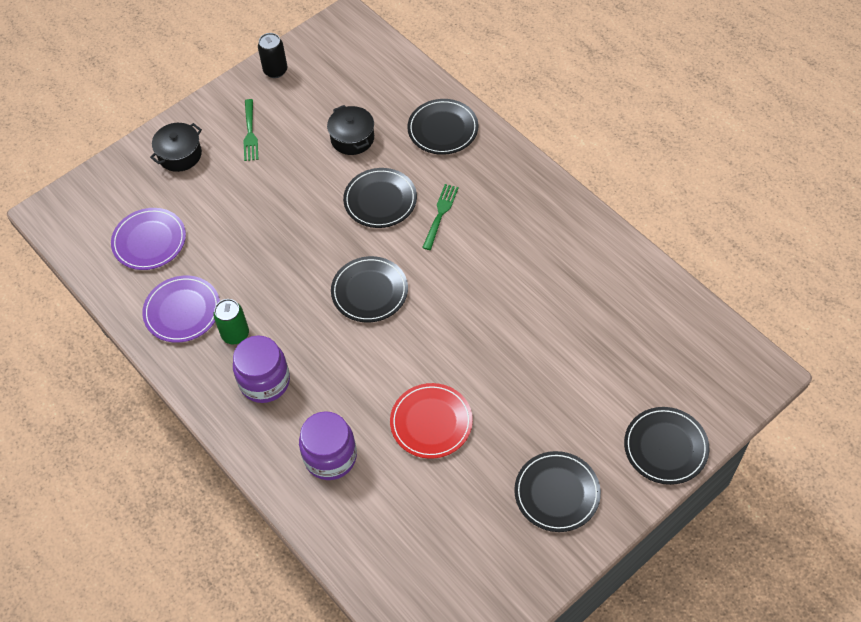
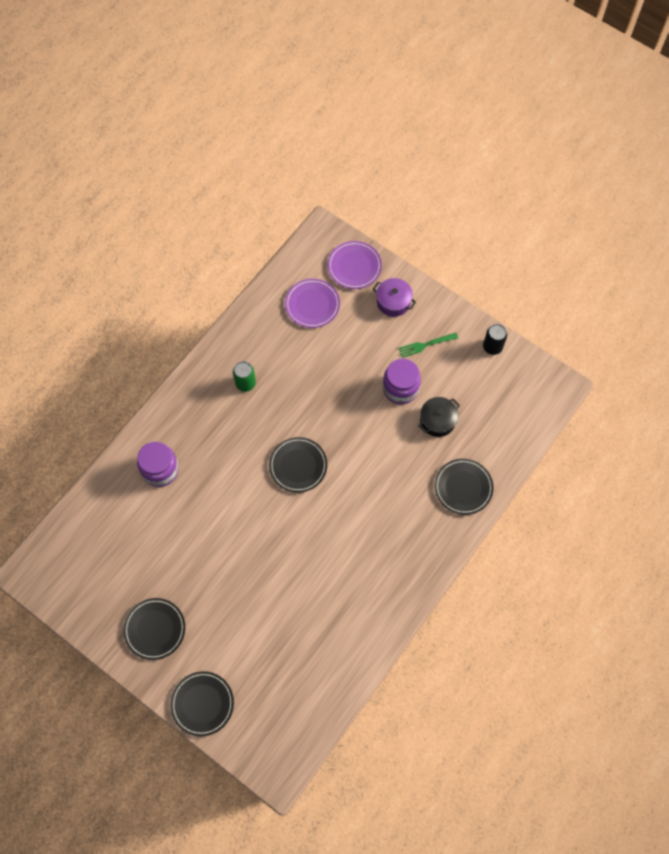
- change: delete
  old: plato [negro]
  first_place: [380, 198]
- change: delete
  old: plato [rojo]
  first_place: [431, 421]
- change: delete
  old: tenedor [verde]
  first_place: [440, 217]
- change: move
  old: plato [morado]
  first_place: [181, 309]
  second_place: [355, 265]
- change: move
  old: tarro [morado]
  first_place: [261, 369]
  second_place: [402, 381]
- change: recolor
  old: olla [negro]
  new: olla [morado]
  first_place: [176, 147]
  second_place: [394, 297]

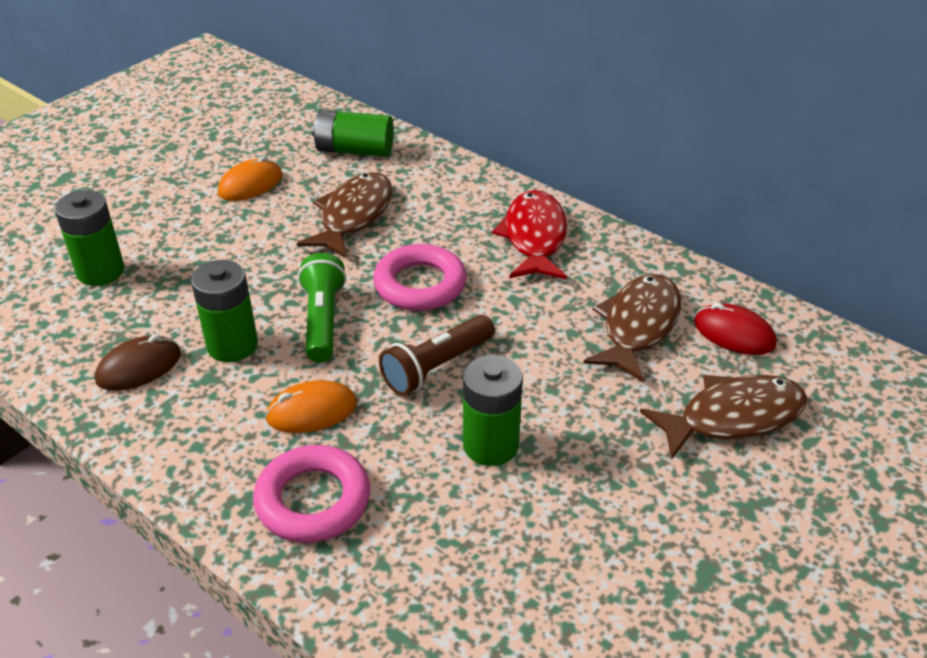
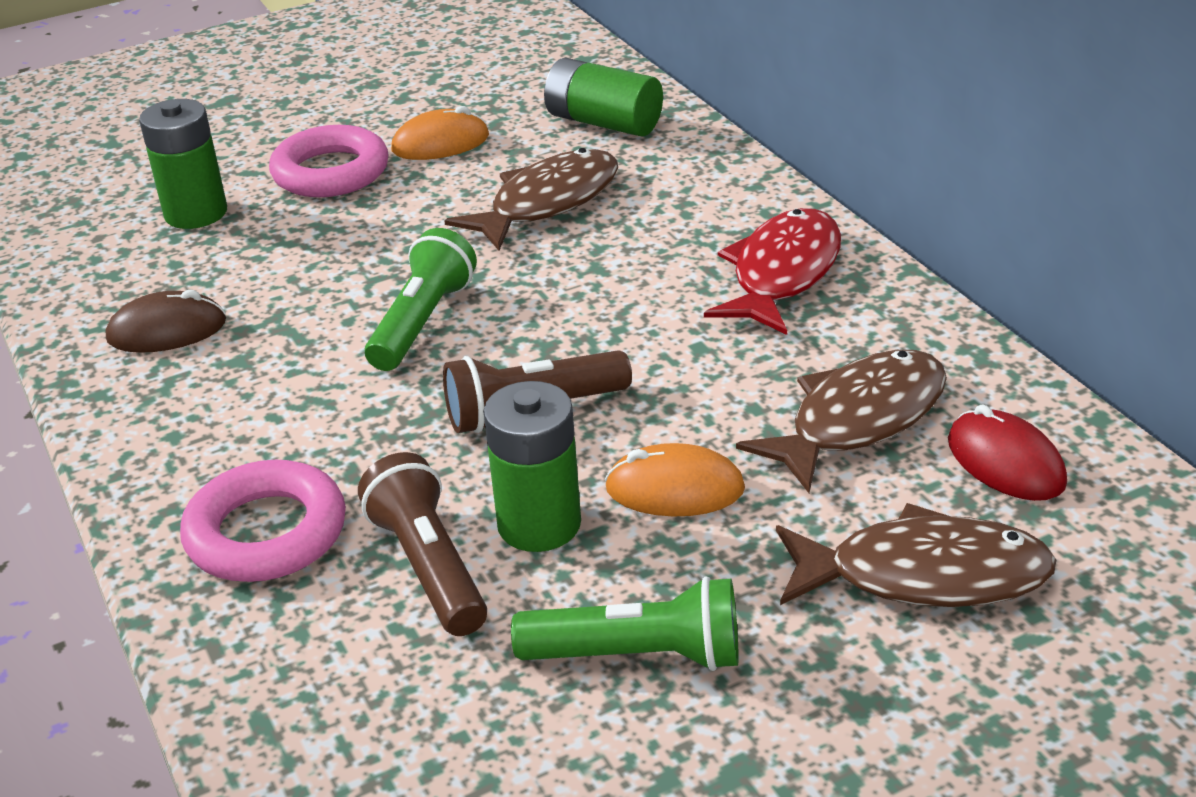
- change: delete
  old: pila [verde]
  first_place: [224, 311]
- change: insert
  new: lámpara de mano [marrón]
  second_place: [422, 544]
- change: insert
  new: lámpara de mano [verde]
  second_place: [625, 623]
- change: move
  old: ratón [naranja]
  first_place: [311, 406]
  second_place: [675, 479]
- change: move
  old: anillo [rosa]
  first_place: [420, 277]
  second_place: [329, 161]

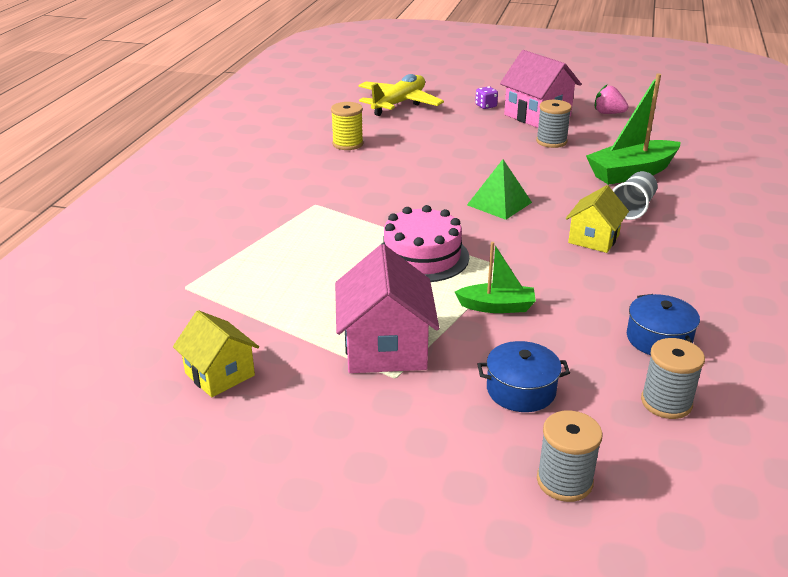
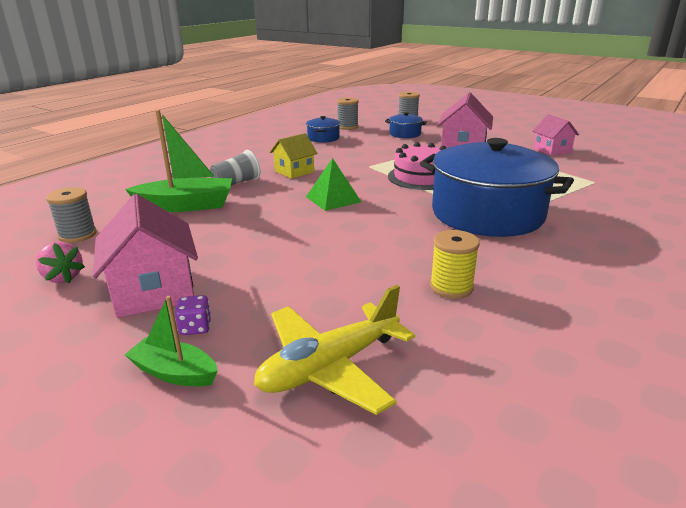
- change: insert
  new: olla [azul]
  second_place: [497, 187]
- change: move
  old: barco [verde]
  first_place: [495, 277]
  second_place: [171, 341]
- change: move
  old: carrete [gris]
  first_place: [554, 124]
  second_place: [71, 215]
- change: recolor
  old: casa [amarillo]
  new: casa [rosa]
  first_place: [216, 353]
  second_place: [555, 135]

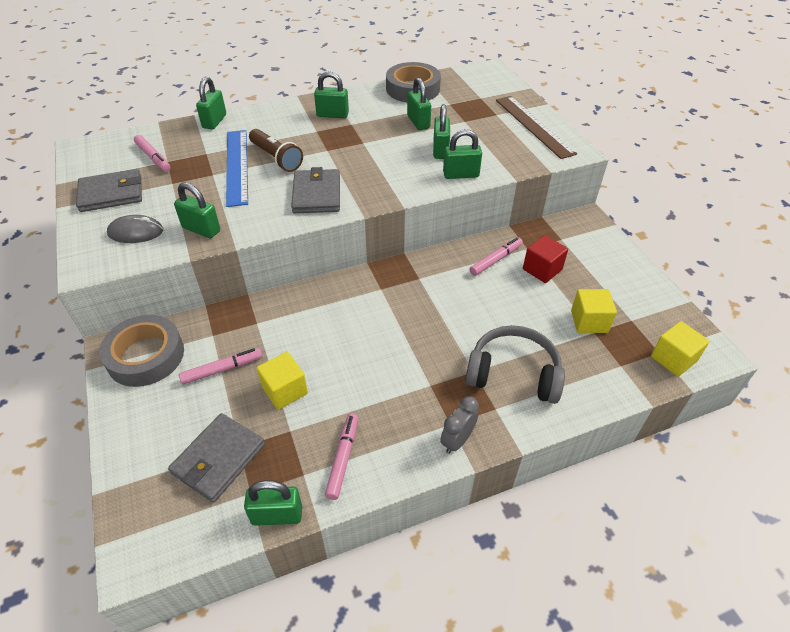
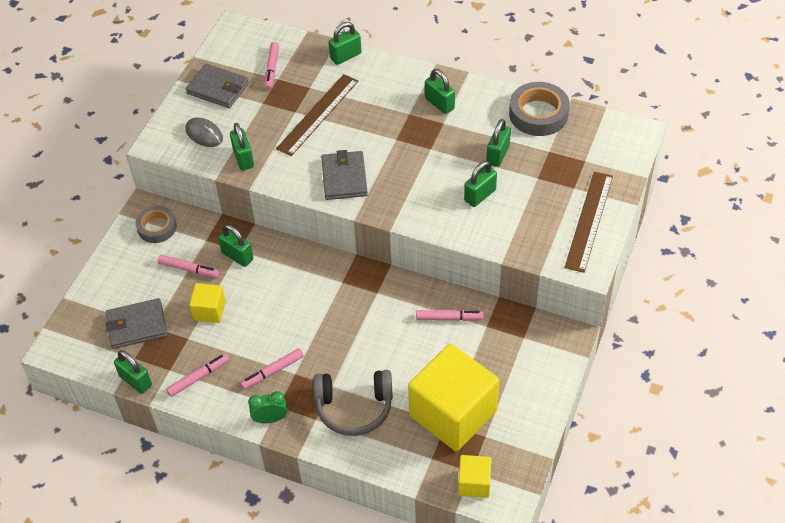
- change: delete
  old: lámpara de mano [marrón]
  first_place: [276, 150]
- change: delete
  old: cubo [rojo]
  first_place: [545, 259]
- change: insert
  new: rotulador [rosa]
  second_place: [272, 368]
- change: move
  old: candado [verde]
  first_place: [462, 154]
  second_place: [235, 246]
- change: recolor
  old: regla [azul]
  new: regla [marrón]
  first_place: [237, 168]
  second_place: [317, 115]
- change: recolor
  old: despertador [gris]
  new: despertador [verde]
  first_place: [459, 425]
  second_place: [267, 407]
- change: rotate
  old: cartera [gris]
  first_place: [315, 190]
  second_place: [344, 175]
  degrees: -45
- change: rotate
  old: auriculares [gris]
  first_place: [515, 364]
  second_place: [353, 403]
  degrees: 120
- change: resize
  old: cinta adhesiva [gris]
  first_place: [141, 351]
  second_place: [156, 224]
  factor: 0.66
- change: resize
  old: cubo [amarillo]
  first_place: [594, 311]
  second_place: [453, 397]
  factor: 2.16

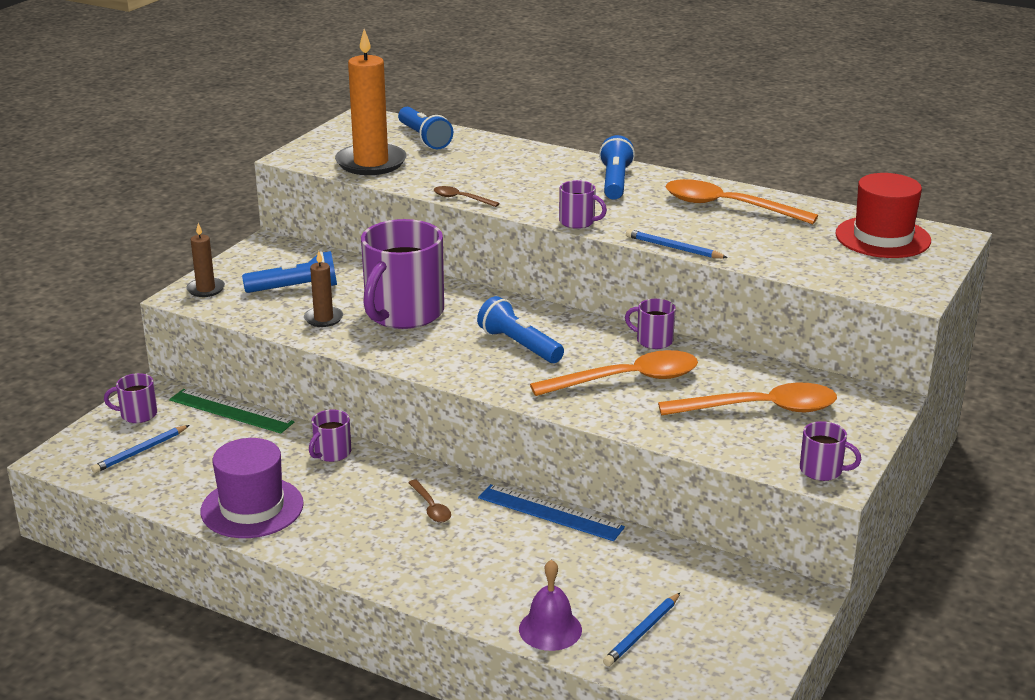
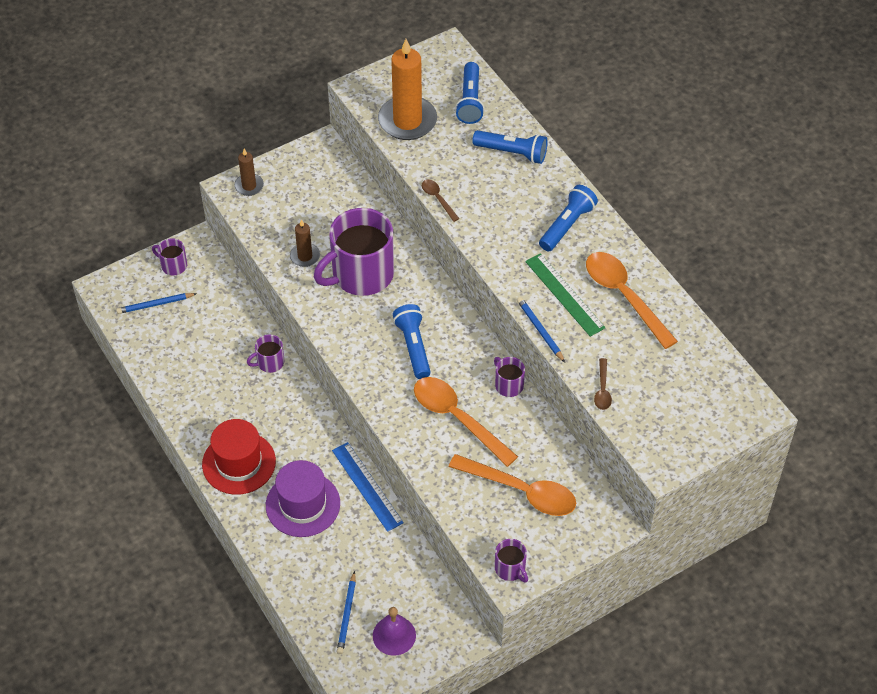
- change: delete
  old: taza [morado]
  first_place: [583, 204]
- change: move
  old: regla [verde]
  first_place: [231, 411]
  second_place: [565, 295]
- change: move
  old: sombrero [morado]
  first_place: [252, 488]
  second_place: [303, 498]
- change: move
  old: lámpara de mano [azul]
  first_place: [289, 272]
  second_place: [510, 147]
- change: move
  old: cuchara [marrón]
  first_place: [429, 501]
  second_place: [603, 384]
- change: move
  old: campana [morado]
  first_place: [550, 605]
  second_place: [394, 631]
- change: move
  old: sombrero [rojo]
  first_place: [883, 215]
  second_place: [239, 457]
- change: rotate
  old: cuchara [naranja]
  first_place: [614, 373]
  second_place: [466, 422]
  degrees: -150
- change: rotate
  old: lápiz [azul]
  first_place: [641, 629]
  second_place: [346, 612]
  degrees: -60

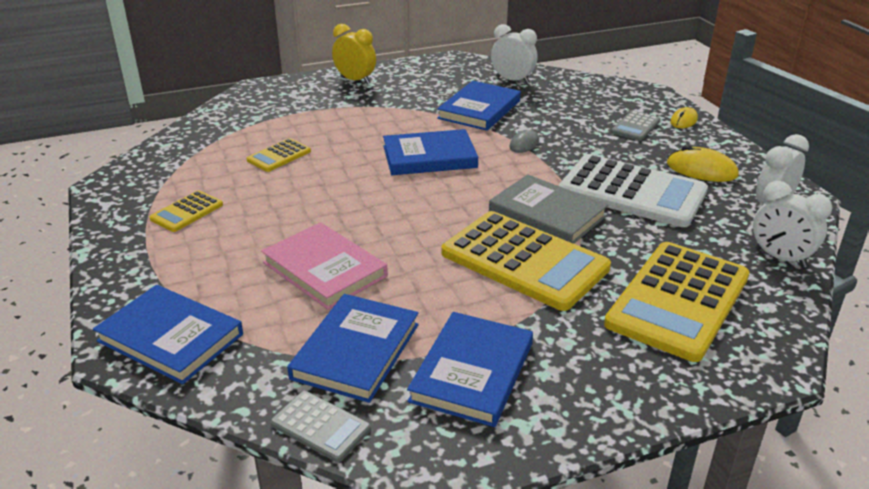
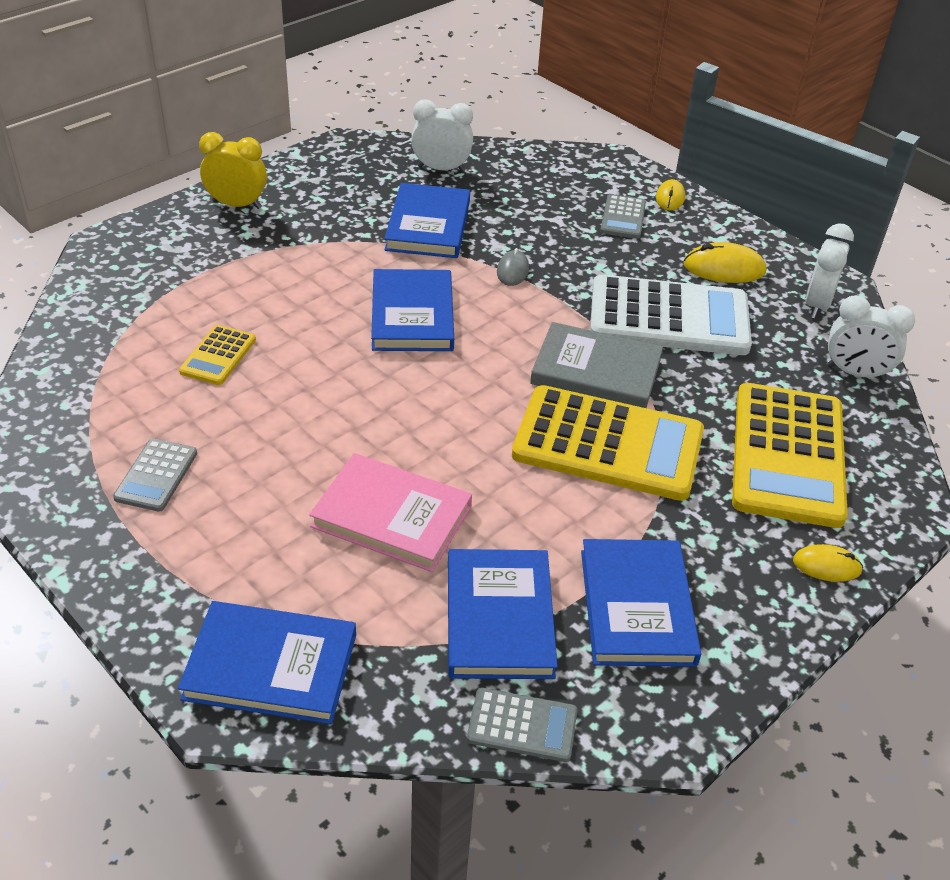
- change: insert
  new: ratón [amarillo]
  second_place: [828, 563]
- change: recolor
  old: calculadora [amarillo]
  new: calculadora [gris]
  first_place: [186, 211]
  second_place: [155, 475]
- change: rotate
  old: libro [azul]
  first_place: [430, 152]
  second_place: [412, 310]
  degrees: -60

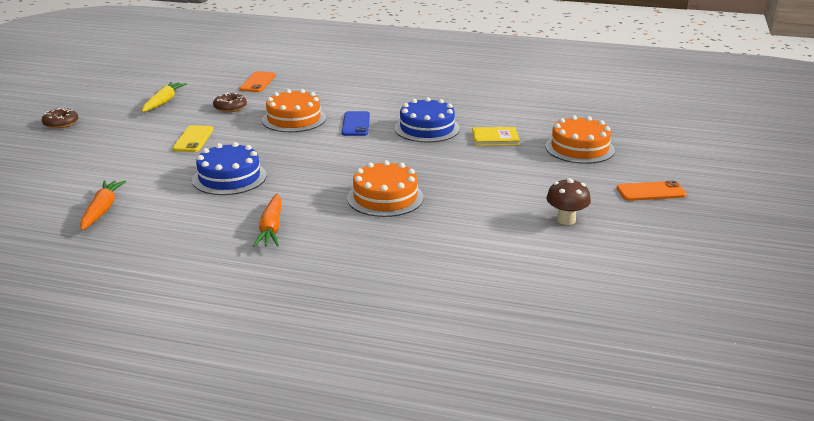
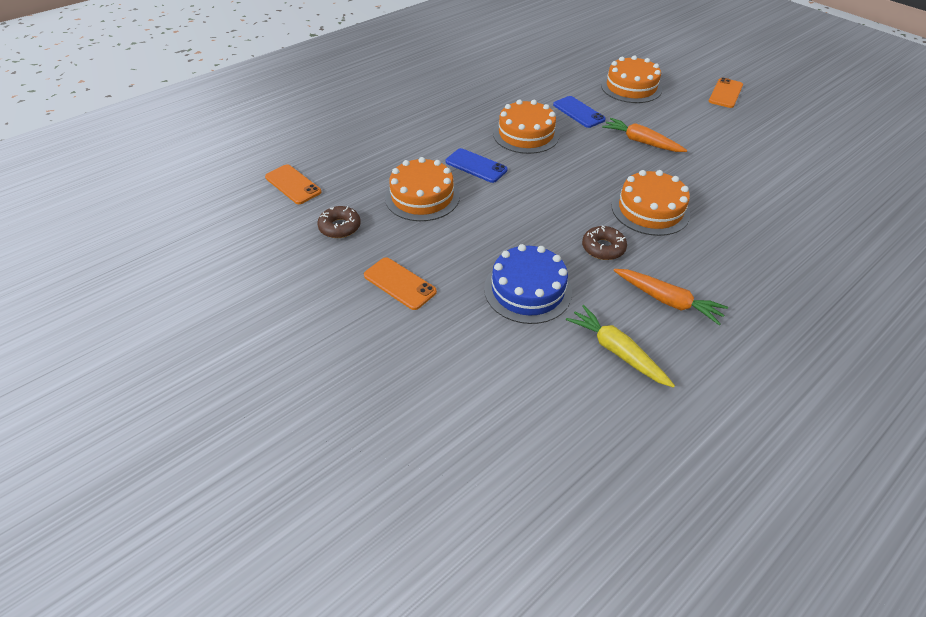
- change: delete
  old: seta [marrón]
  first_place: [568, 201]
- change: move
  old: rosquilla [marrón]
  first_place: [60, 118]
  second_place: [604, 242]
- change: move
  old: zanahoria [naranja]
  first_place: [103, 205]
  second_place: [644, 135]
- change: move
  old: zanahoria [amarillo]
  first_place: [164, 97]
  second_place: [620, 346]
- change: replace
  old: libro [amarillo]
  new: móvil [azul]
  first_place: [496, 136]
  second_place: [579, 112]
- change: recolor
  old: móvil [amarillo]
  new: móvil [naranja]
  first_place: [193, 138]
  second_place: [400, 283]
- change: recolor
  old: tarta [azul]
  new: tarta [naranja]
  first_place: [427, 119]
  second_place: [526, 127]

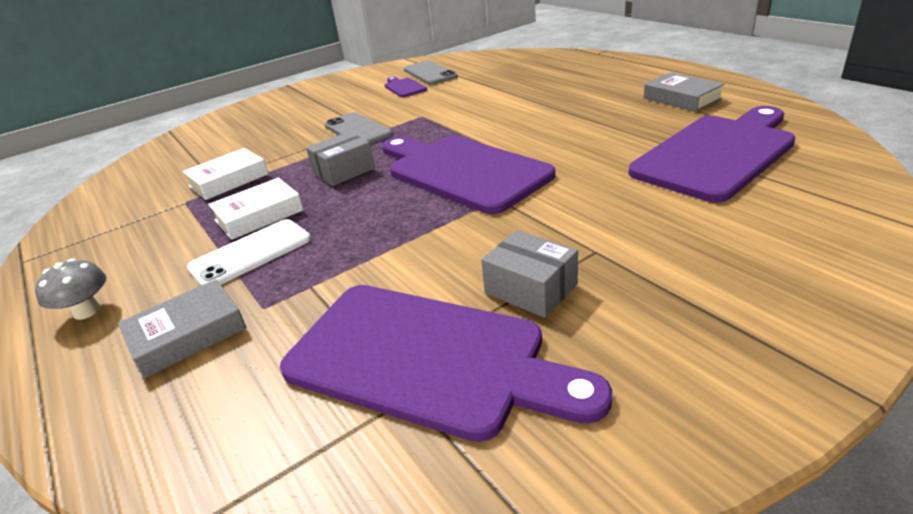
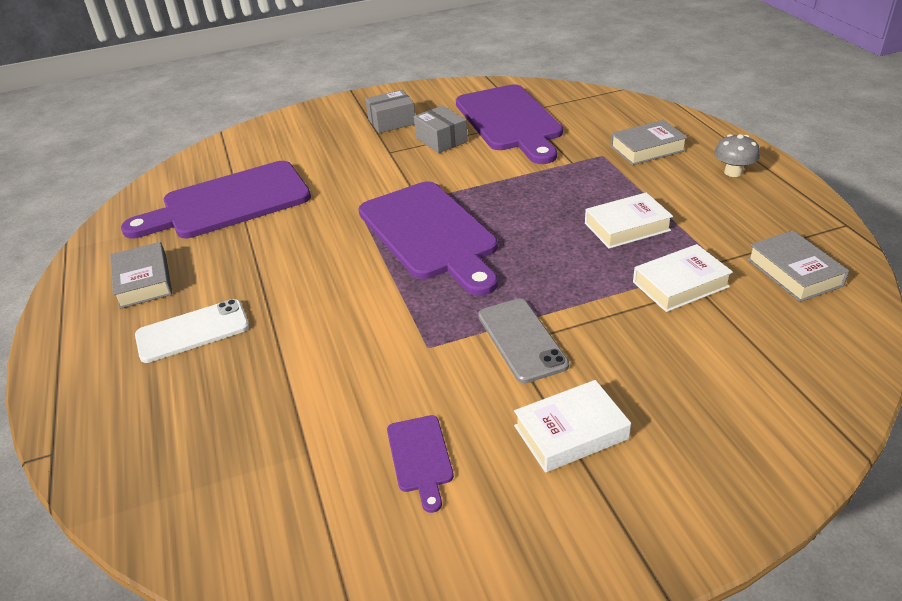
- change: delete
  old: móvil [gris]
  first_place: [431, 72]
- change: insert
  new: libro [blanco]
  second_place: [572, 426]
- change: insert
  new: libro [gris]
  second_place: [798, 266]
- change: move
  old: móvil [blanco]
  first_place: [249, 252]
  second_place: [192, 331]
- change: move
  old: caja [gris]
  first_place: [340, 159]
  second_place: [390, 111]
- change: rotate
  old: tabla de cortar [morado]
  first_place: [446, 363]
  second_place: [509, 124]
  degrees: -150

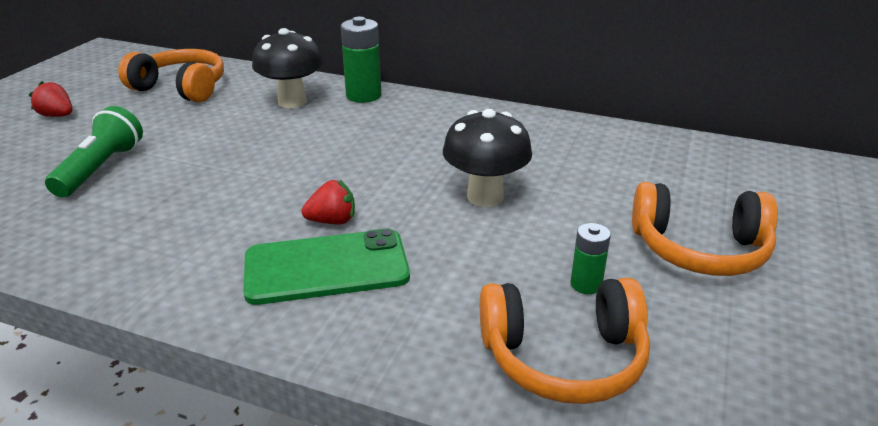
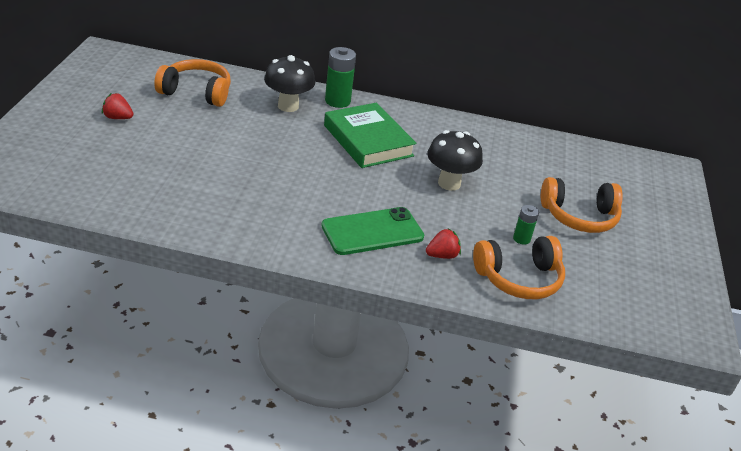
- change: delete
  old: lámpara de mano [verde]
  first_place: [94, 152]
- change: insert
  new: libro [verde]
  second_place: [370, 135]
- change: move
  old: fresa [rojo]
  first_place: [328, 202]
  second_place: [443, 243]

